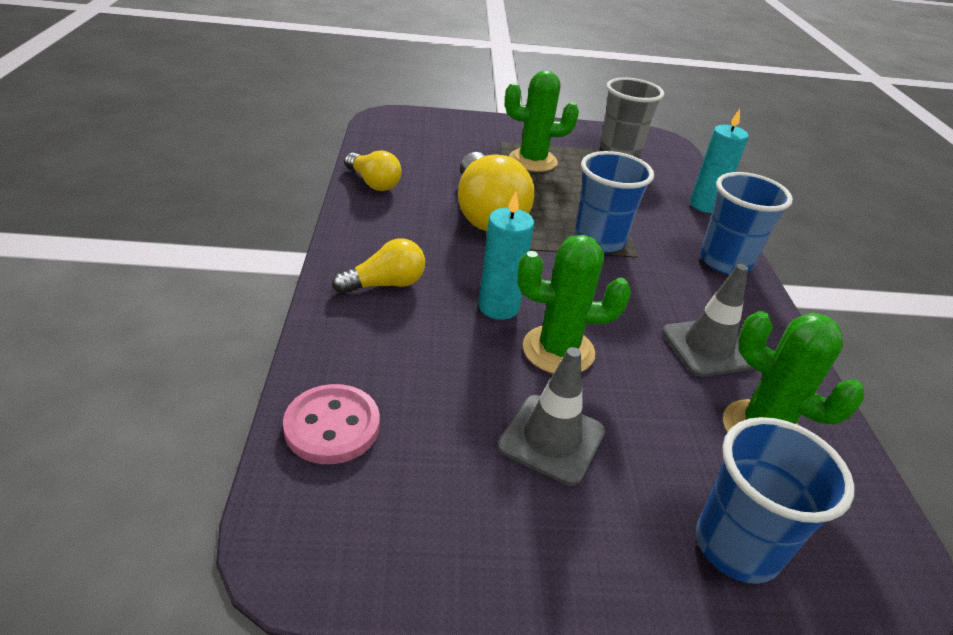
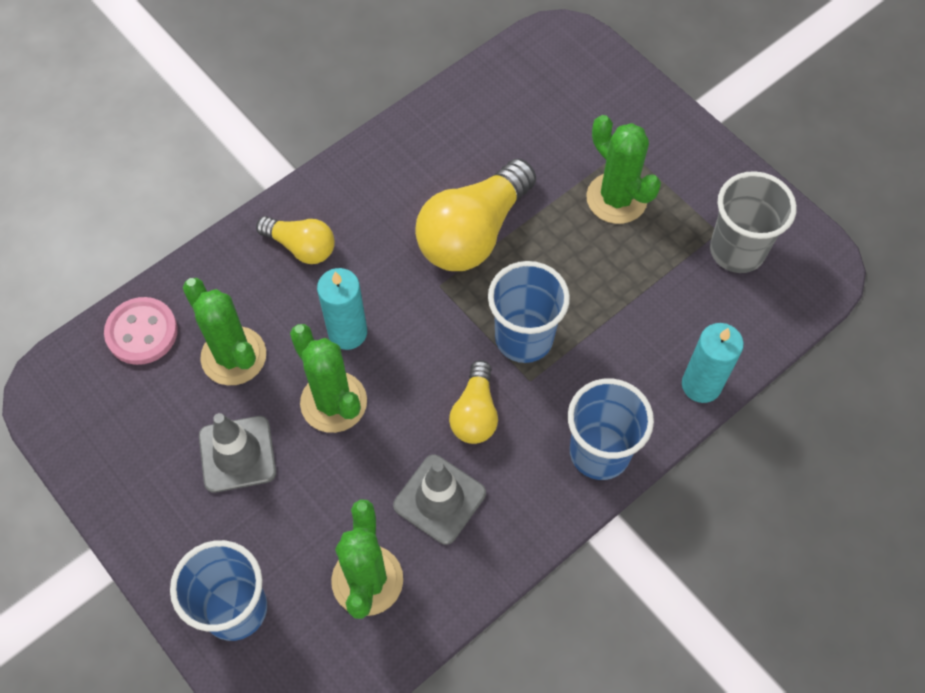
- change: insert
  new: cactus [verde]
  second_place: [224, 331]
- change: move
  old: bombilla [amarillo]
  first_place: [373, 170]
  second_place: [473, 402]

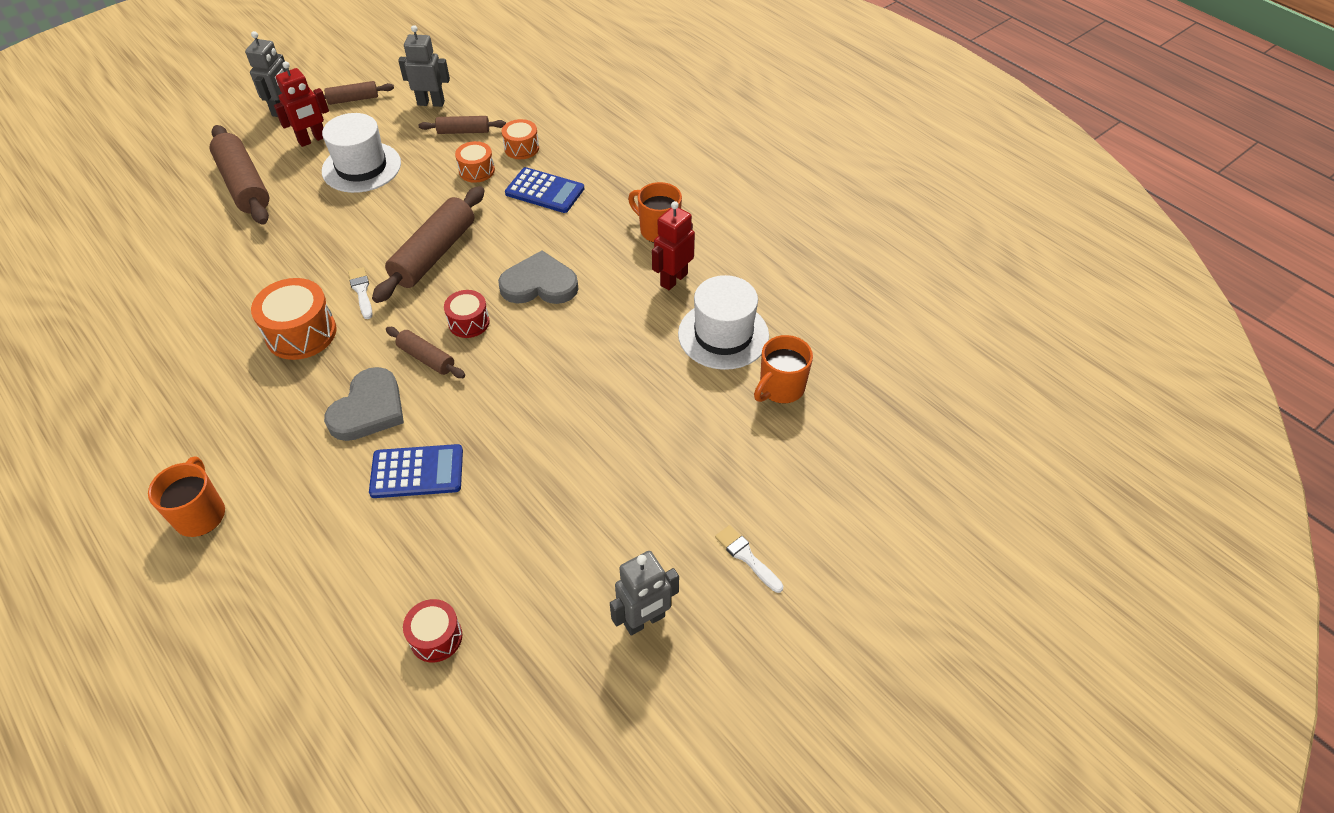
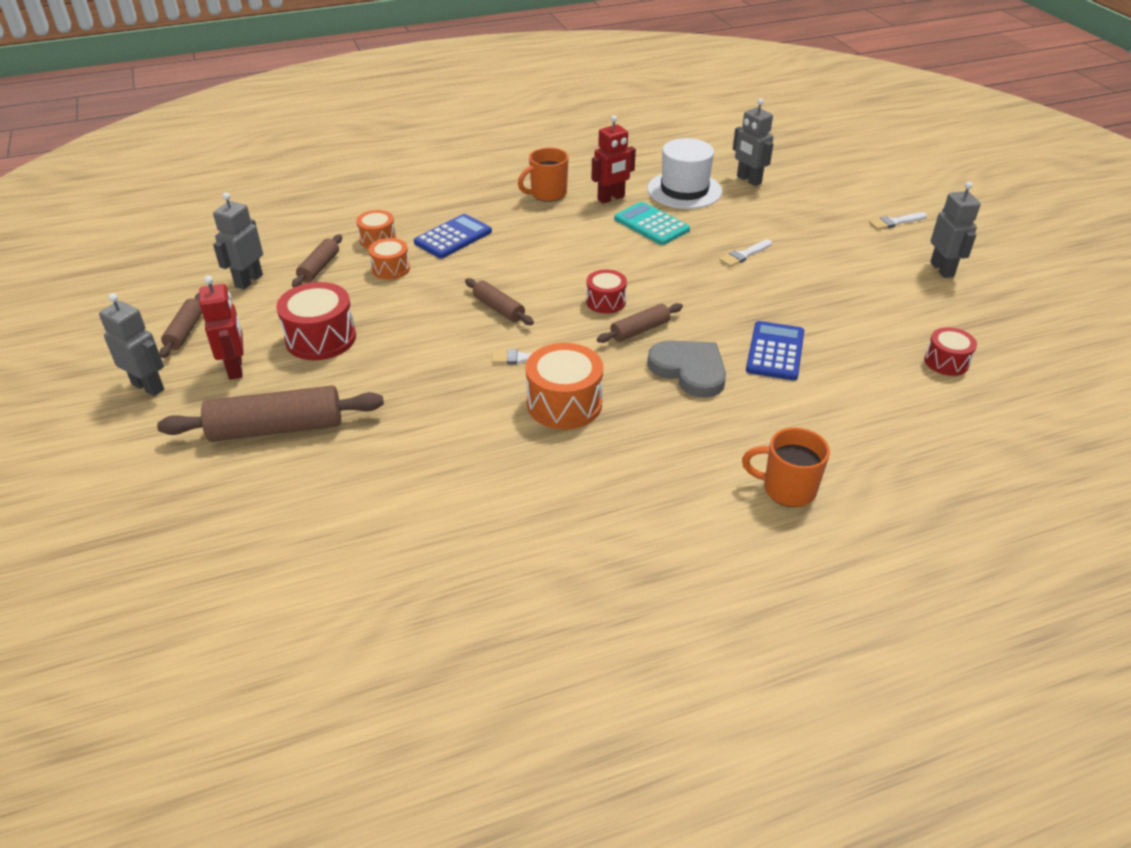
- change: delete
  old: corazón [gris]
  first_place: [538, 277]
- change: insert
  new: calculadora [turquesa]
  second_place: [652, 223]
- change: insert
  new: pincel [blanco]
  second_place: [745, 253]
- change: replace
  old: sombrero [blanco]
  new: tambor [rojo]
  first_place: [361, 153]
  second_place: [316, 321]
- change: replace
  old: taza [naranja]
  new: robot [gris]
  first_place: [783, 369]
  second_place: [753, 142]
- change: rotate
  old: robot [rojo]
  first_place: [673, 245]
  second_place: [613, 159]
  degrees: -90
- change: resize
  old: rodillo [marrón]
  first_place: [428, 244]
  second_place: [499, 301]
  factor: 0.54

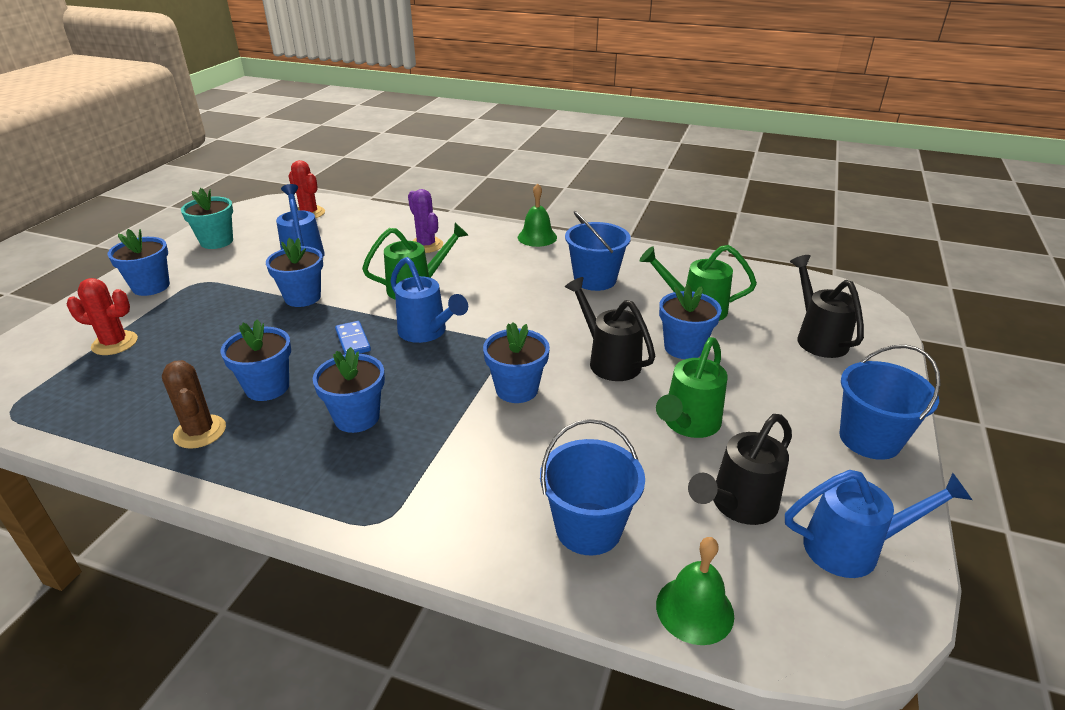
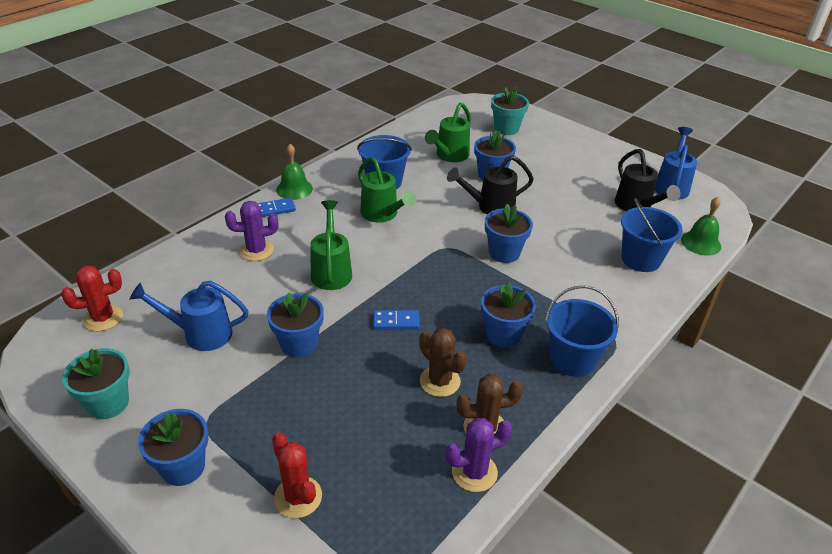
- change: delete
  old: regadera [azul]
  first_place: [429, 300]
- change: insert
  new: ficha de dominó [azul]
  second_place: [276, 207]
- change: insert
  new: cactus [morado]
  second_place: [479, 455]
- change: move
  old: regadera [verde]
  first_place: [691, 387]
  second_place: [387, 190]
- change: move
  old: balde [azul]
  first_place: [890, 402]
  second_place: [582, 331]
- change: replace
  old: maceta [azul]
  new: cactus [marrón]
  first_place: [256, 360]
  second_place: [443, 362]
- change: replace
  old: regadera [negro]
  new: maceta [turquesa]
  first_place: [827, 306]
  second_place: [510, 111]
- change: rotate
  old: cactus [rojo]
  first_place: [102, 316]
  second_place: [297, 475]
  degrees: -60

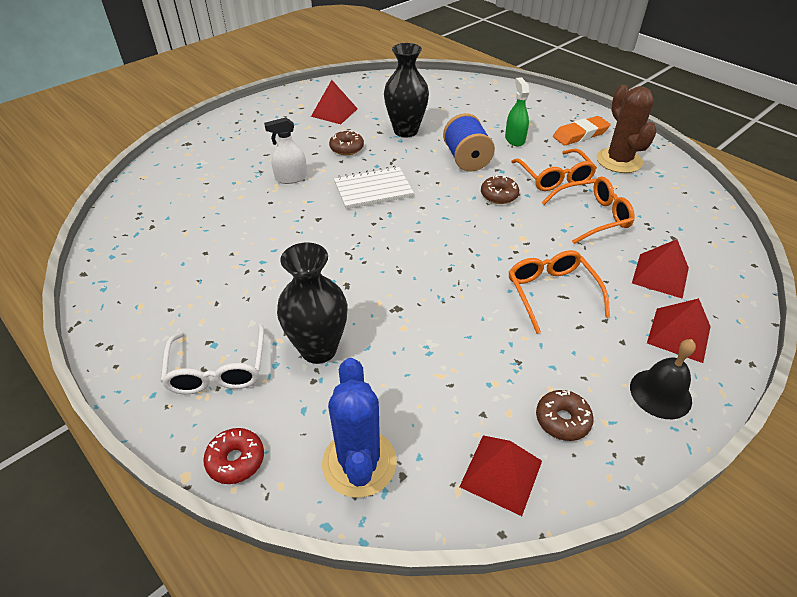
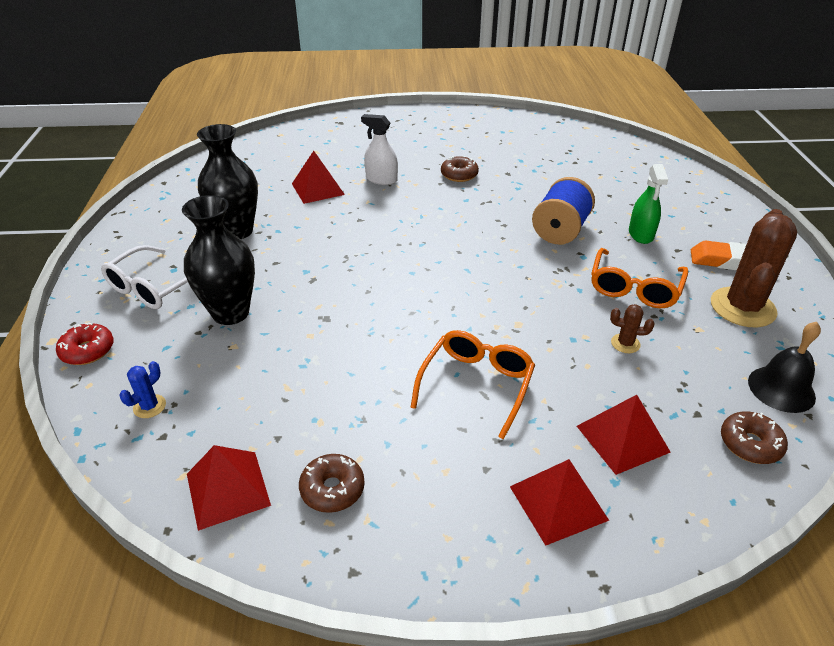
- change: delete
  old: cuaderno [blanco]
  first_place: [374, 187]
- change: move
  old: pirámide [rojo]
  first_place: [334, 102]
  second_place: [318, 177]
- change: move
  old: florero [negro]
  first_place: [406, 90]
  second_place: [227, 181]
- change: move
  old: rosquilla [marrón]
  first_place: [500, 189]
  second_place: [754, 437]
- change: move
  old: campana [negro]
  first_place: [663, 379]
  second_place: [784, 367]
- change: replace
  old: gafas [naranja]
  new: cactus [marrón]
  first_place: [588, 210]
  second_place: [632, 328]
- change: rotate
  old: pulverizador [verde]
  first_place: [517, 112]
  second_place: [648, 204]
  degrees: 150
- change: resize
  old: cactus [azul]
  first_place: [359, 428]
  second_place: [143, 389]
  factor: 0.43

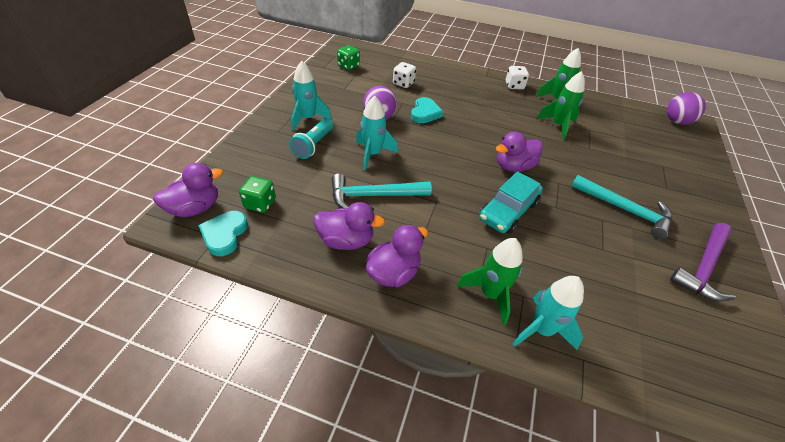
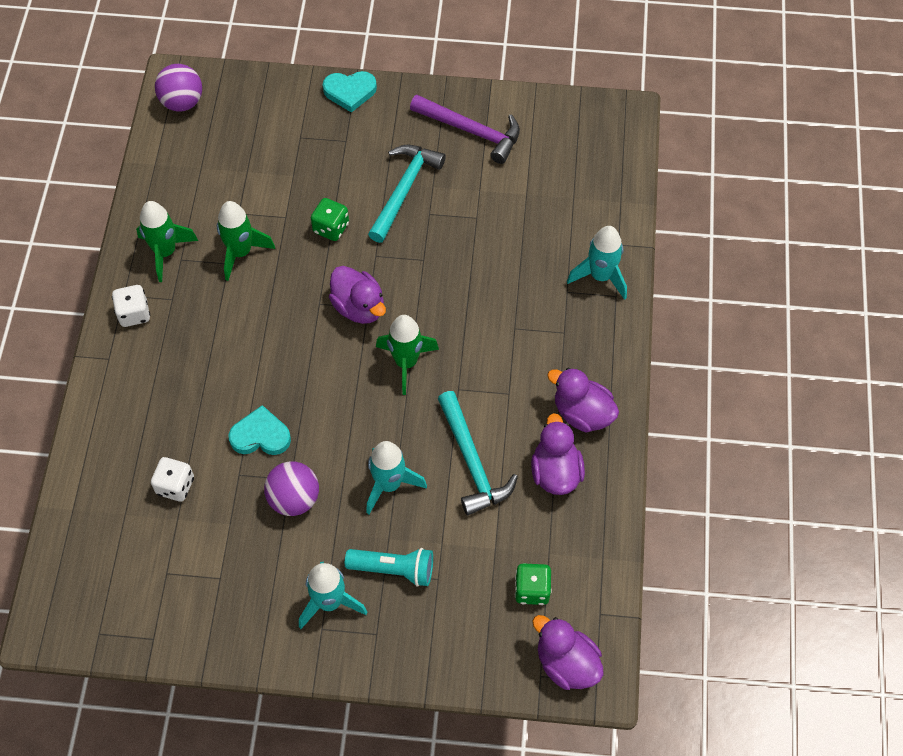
- change: delete
  old: coche [turquesa]
  first_place: [511, 202]
- change: move
  old: corazón [turquesa]
  first_place: [223, 233]
  second_place: [350, 92]
- change: move
  old: dado [verde]
  first_place: [348, 57]
  second_place: [330, 219]
- change: move
  old: cohete [verde]
  first_place: [490, 281]
  second_place: [407, 355]

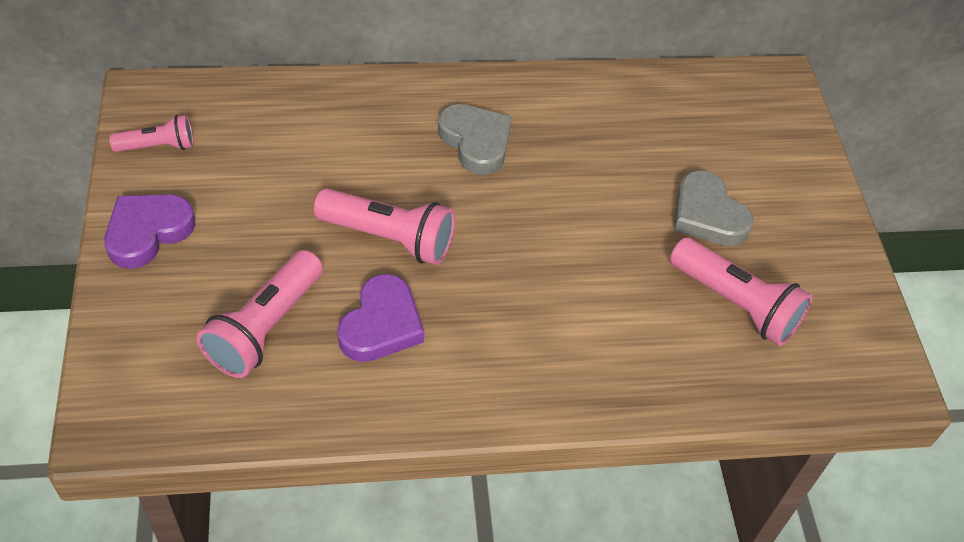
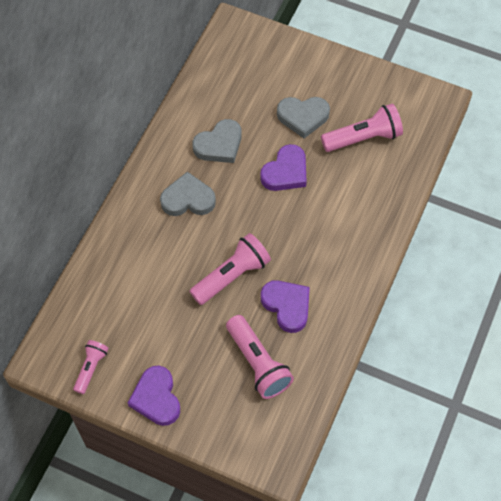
- change: insert
  new: corazón [gris]
  second_place: [217, 141]
- change: insert
  new: corazón [morado]
  second_place: [283, 167]

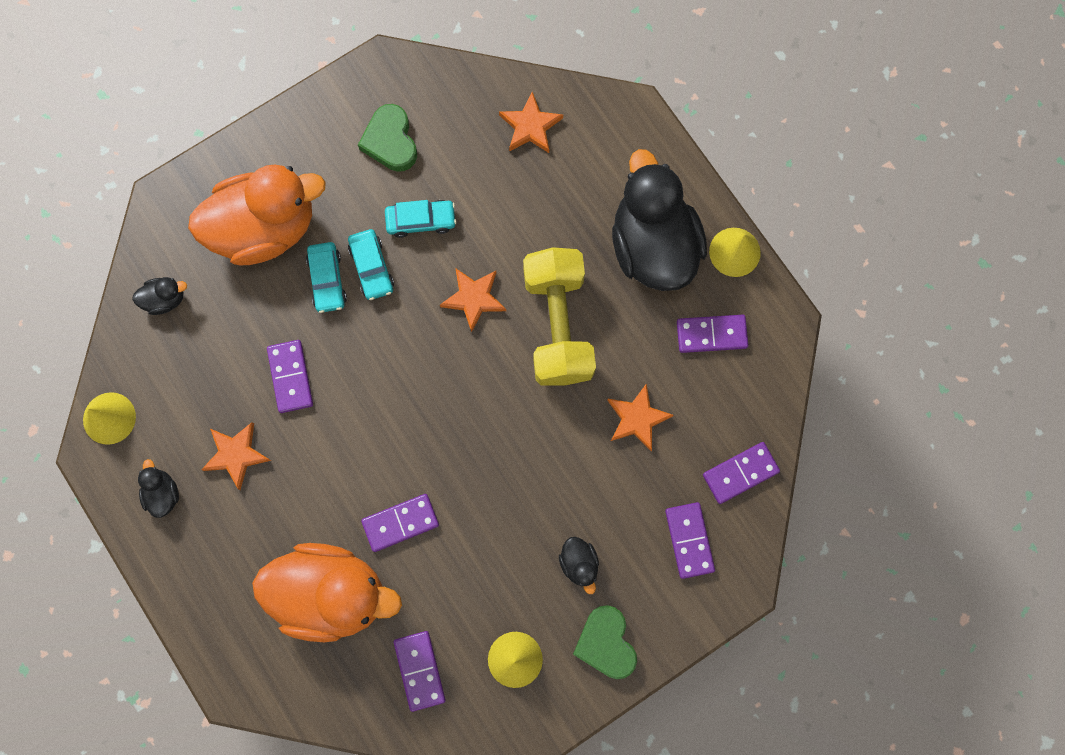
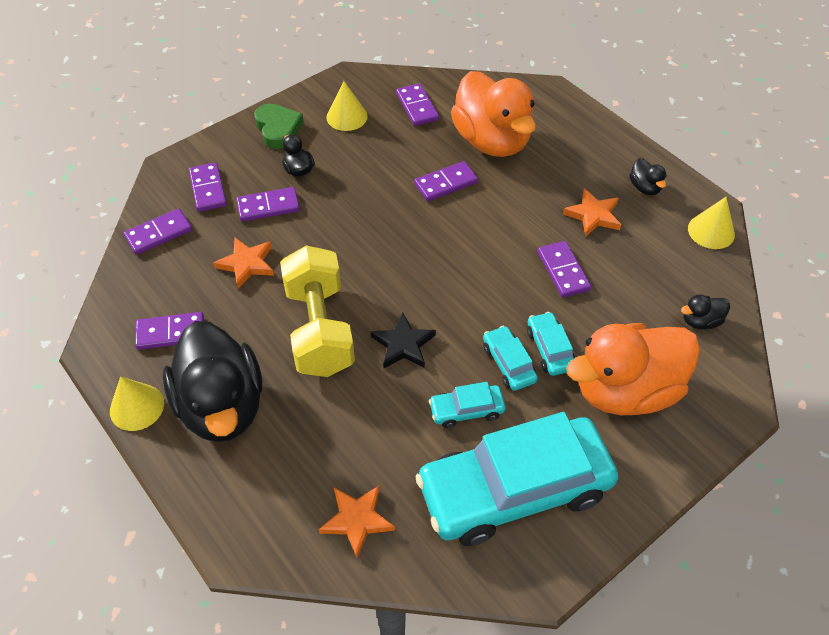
- change: insert
  new: ficha de dominó [morado]
  second_place: [268, 204]
- change: replace
  old: corazón [verde]
  new: coche [turquesa]
  first_place: [387, 138]
  second_place: [516, 479]
- change: recolor
  old: estrella [naranja]
  new: estrella [negro]
  first_place: [473, 300]
  second_place: [403, 340]
- change: rotate
  old: pato [naranja]
  first_place: [327, 592]
  second_place: [493, 114]
  degrees: -120

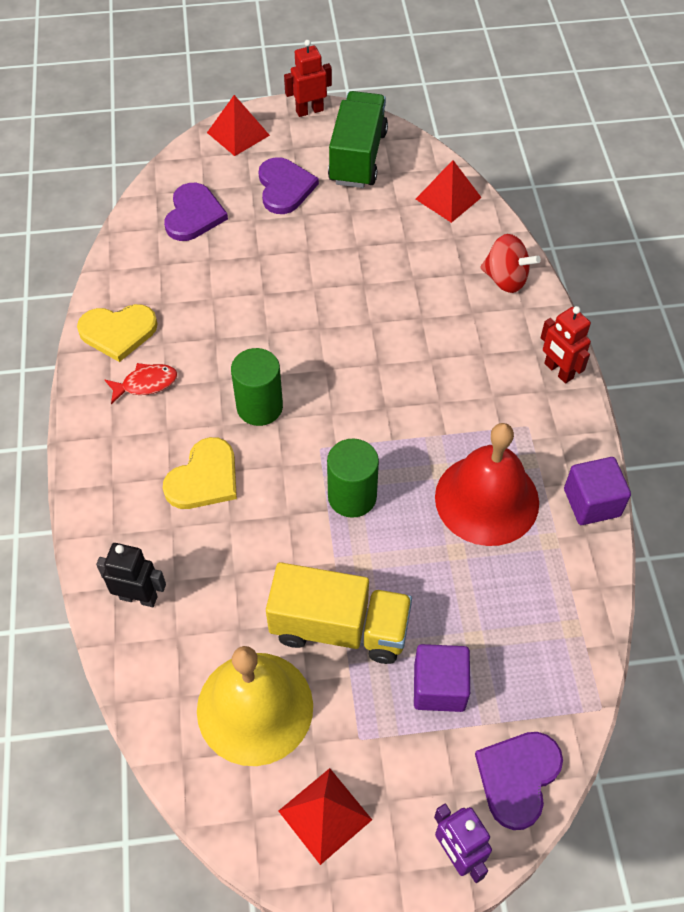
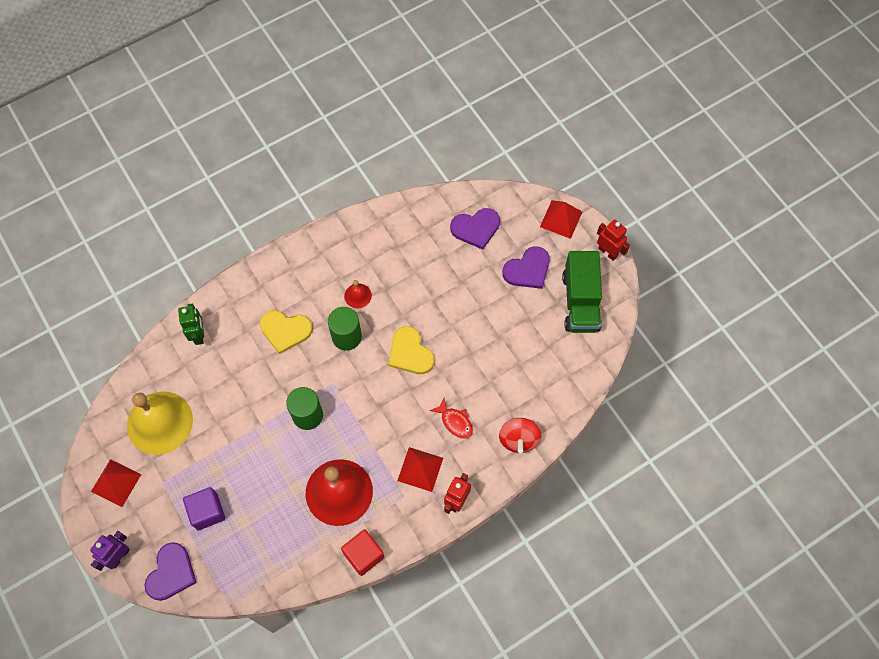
- change: delete
  old: camión [amarillo]
  first_place: [339, 613]
- change: insert
  new: campana [rojo]
  second_place: [358, 294]
- change: move
  old: corazón [amarillo]
  first_place: [117, 333]
  second_place: [411, 350]
- change: move
  old: pez [rojo]
  first_place: [141, 383]
  second_place: [451, 418]
- change: move
  old: pirámide [rojo]
  first_place: [449, 191]
  second_place: [420, 469]
- change: recolor
  old: robot [negro]
  new: robot [verde]
  first_place: [131, 575]
  second_place: [191, 324]
- change: recolor
  old: cubo [morado]
  new: cubo [rojo]
  first_place: [597, 491]
  second_place: [362, 553]
- change: rotate
  old: camión [verde]
  first_place: [358, 139]
  second_place: [582, 292]
  degrees: 105
- change: rotate
  old: corazón [morado]
  first_place: [519, 781]
  second_place: [170, 571]
  degrees: 105

